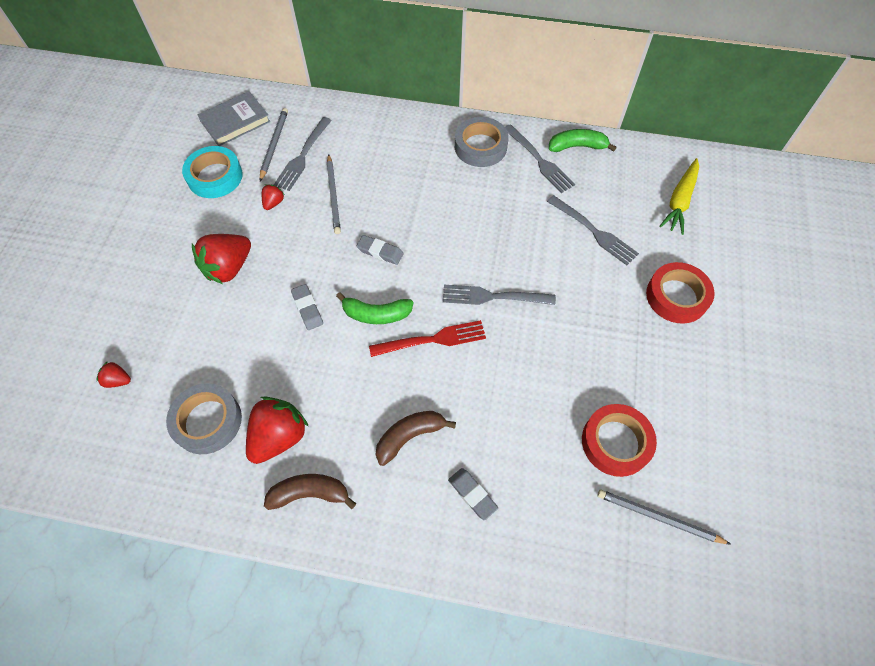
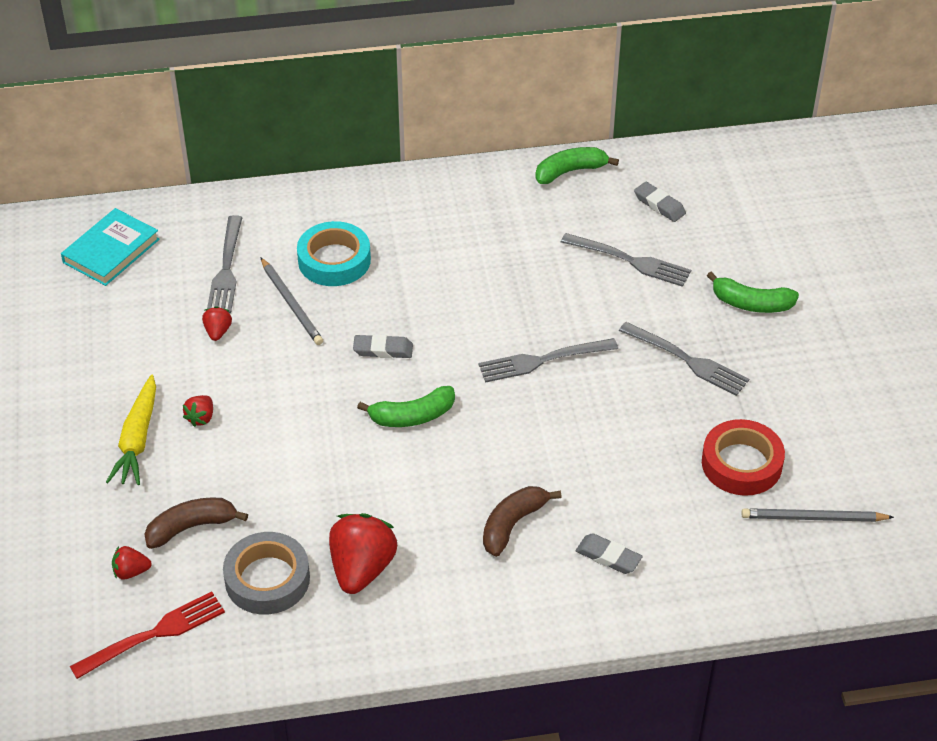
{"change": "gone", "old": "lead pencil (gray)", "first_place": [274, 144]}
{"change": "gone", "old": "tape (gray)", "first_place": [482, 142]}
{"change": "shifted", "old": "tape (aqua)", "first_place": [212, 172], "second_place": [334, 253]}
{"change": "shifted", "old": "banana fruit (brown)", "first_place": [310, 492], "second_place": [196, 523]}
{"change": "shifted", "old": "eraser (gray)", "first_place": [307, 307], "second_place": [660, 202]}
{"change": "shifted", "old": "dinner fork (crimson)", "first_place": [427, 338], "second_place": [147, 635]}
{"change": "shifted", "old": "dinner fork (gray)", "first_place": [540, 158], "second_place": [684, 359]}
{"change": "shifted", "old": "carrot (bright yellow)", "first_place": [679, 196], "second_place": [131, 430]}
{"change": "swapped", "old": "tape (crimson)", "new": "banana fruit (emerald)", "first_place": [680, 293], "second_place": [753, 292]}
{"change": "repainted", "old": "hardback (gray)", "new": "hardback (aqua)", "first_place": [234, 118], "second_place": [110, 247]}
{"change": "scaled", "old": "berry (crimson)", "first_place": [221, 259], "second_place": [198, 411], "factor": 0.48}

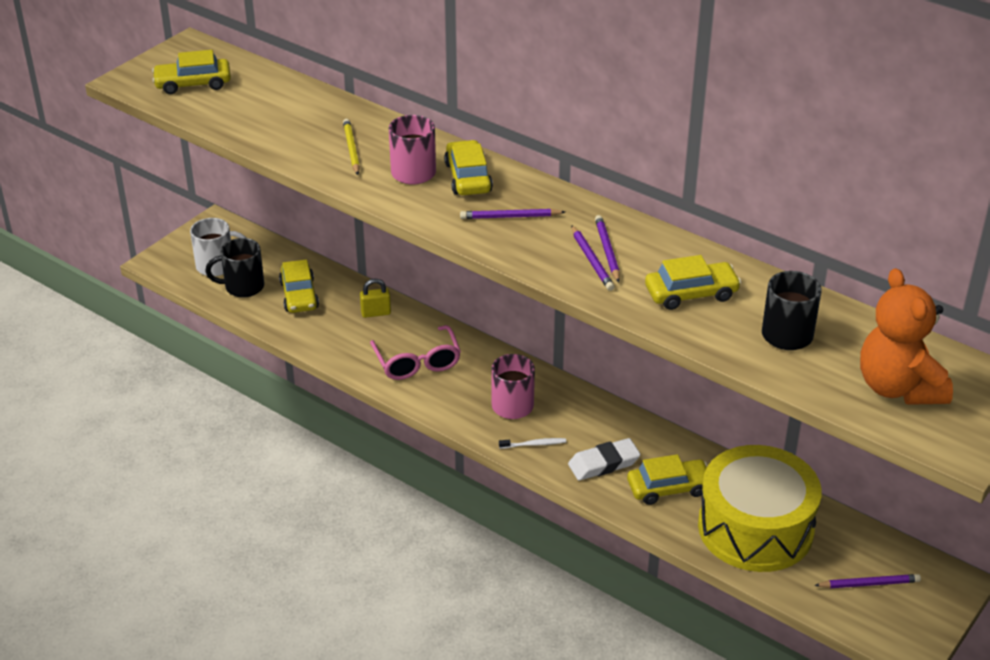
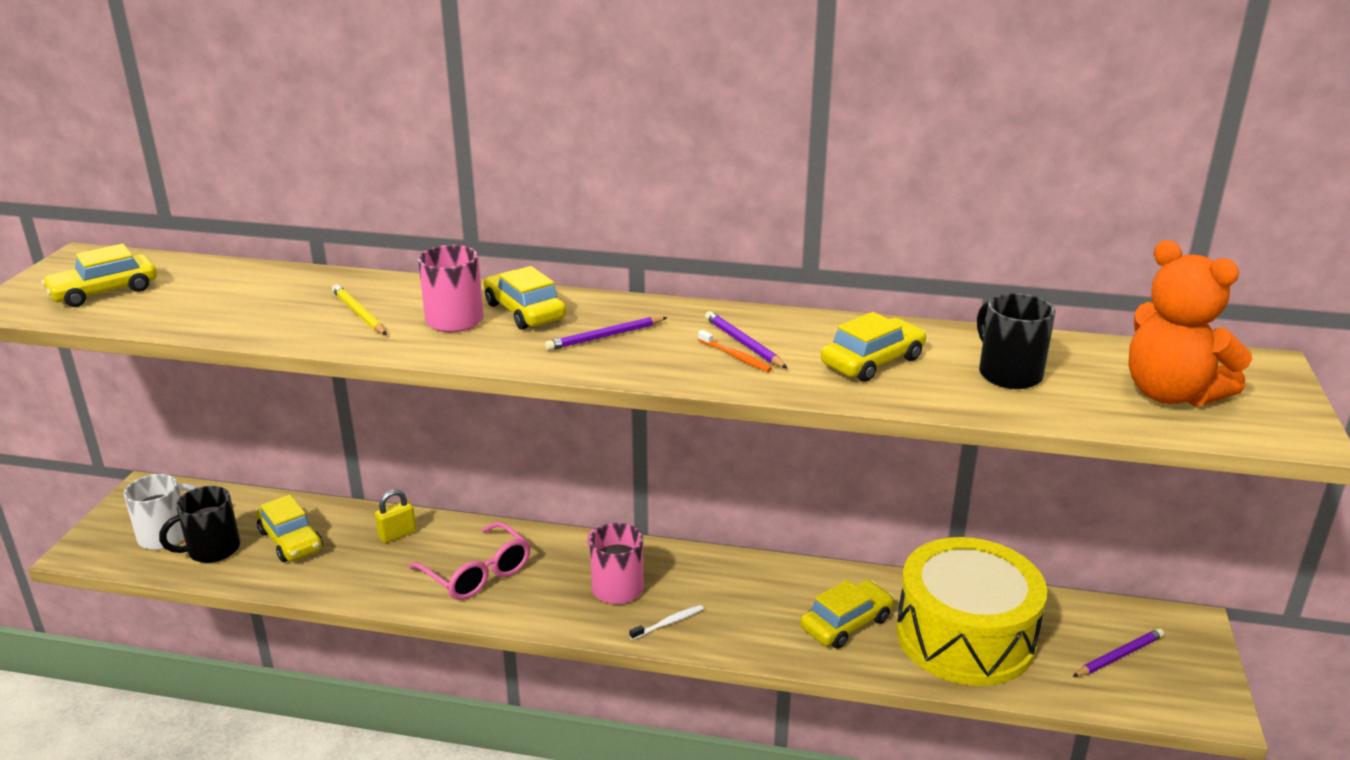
{"change": "gone", "old": "eraser (snow-white)", "first_place": [604, 459]}
{"change": "swapped", "old": "lead pencil (purple)", "new": "dental brush (orange)", "first_place": [593, 258], "second_place": [735, 351]}

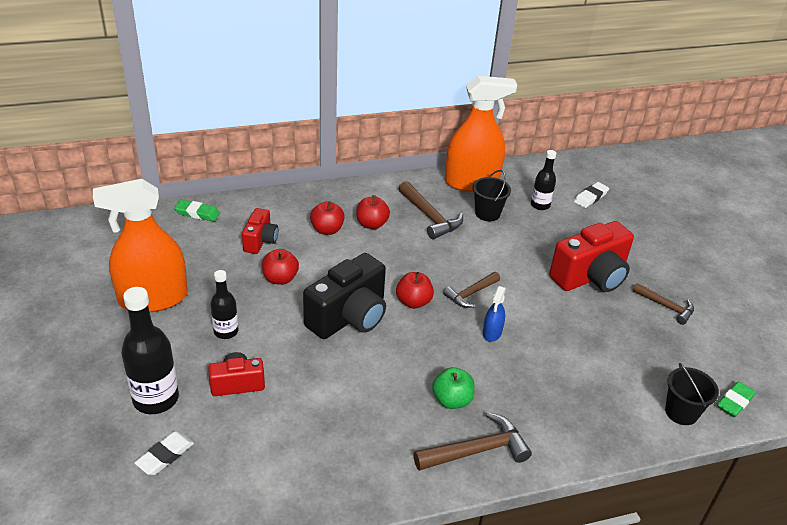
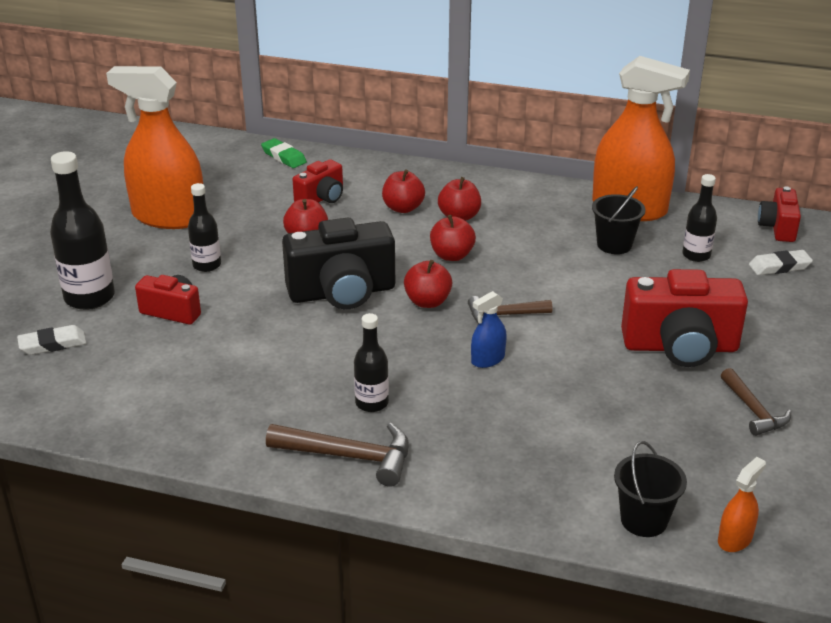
{"change": "gone", "old": "hammer (brown)", "first_place": [431, 210]}
{"change": "new", "new": "apple (crimson)", "second_place": [453, 238]}
{"change": "new", "new": "photo camera (crimson)", "second_place": [779, 214]}
{"change": "swapped", "old": "apple (emerald)", "new": "drink bottle (black)", "first_place": [453, 388], "second_place": [371, 362]}
{"change": "swapped", "old": "eraser (emerald)", "new": "spray bottle (orange)", "first_place": [736, 399], "second_place": [742, 504]}

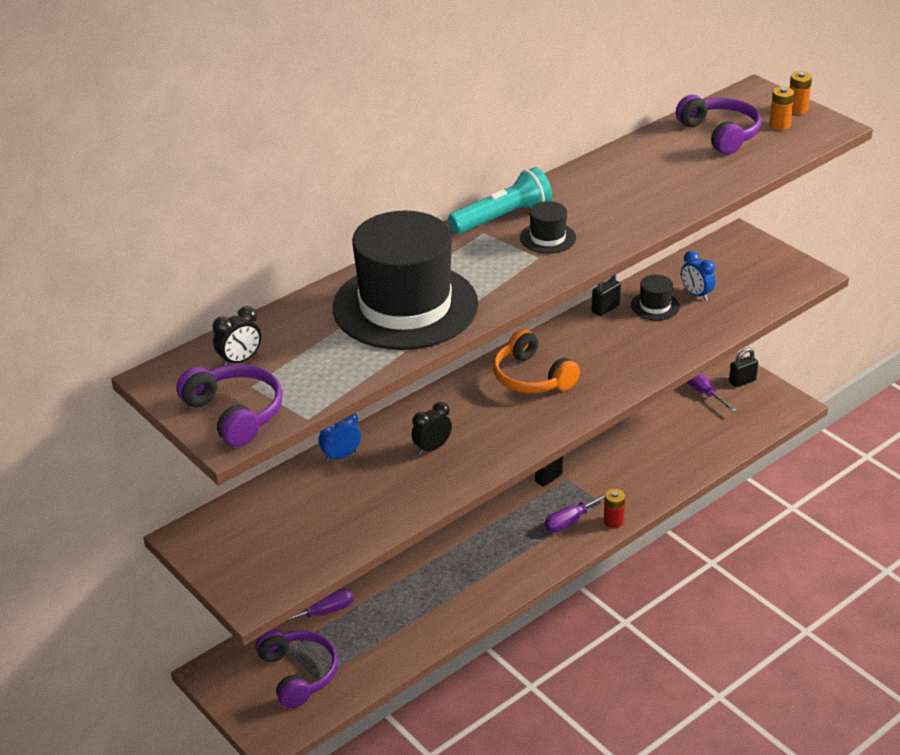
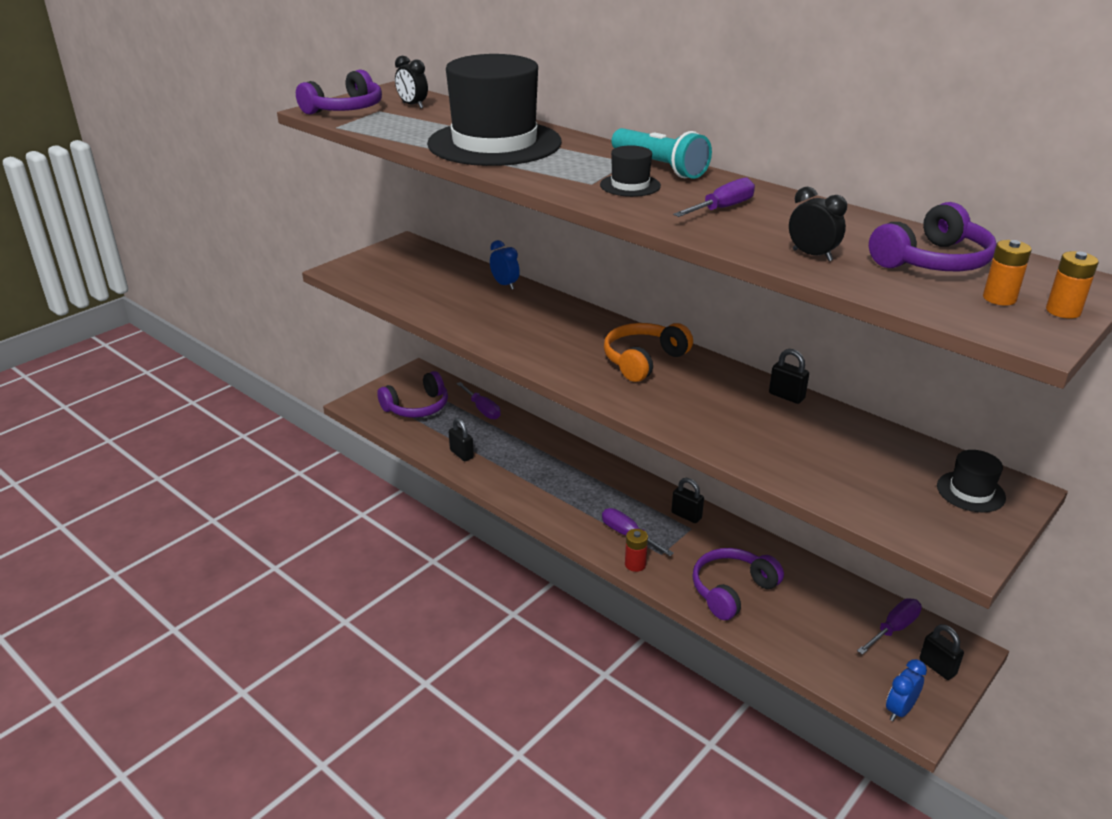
{"change": "new", "new": "lock (black)", "second_place": [461, 439]}
{"change": "new", "new": "hand screwdriver (purple)", "second_place": [714, 197]}
{"change": "new", "new": "over-ear headphones (purple)", "second_place": [738, 584]}
{"change": "shifted", "old": "bedside clock (black)", "first_place": [431, 428], "second_place": [818, 224]}
{"change": "shifted", "old": "hat (black)", "first_place": [655, 297], "second_place": [971, 481]}
{"change": "shifted", "old": "bedside clock (blue)", "first_place": [698, 276], "second_place": [906, 690]}

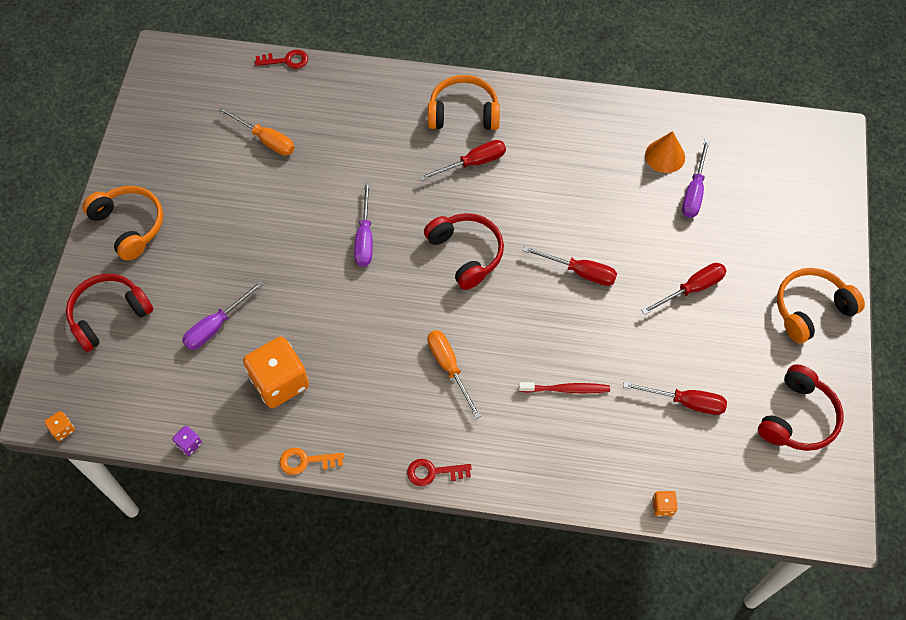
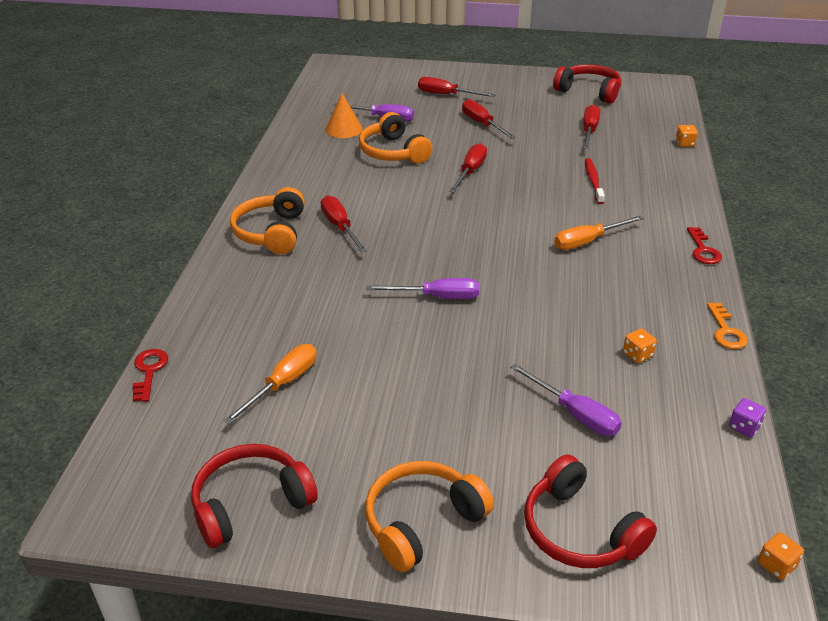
{"change": "new", "new": "hand screwdriver (crimson)", "second_place": [457, 87]}
{"change": "shifted", "old": "over-ear headphones (crimson)", "first_place": [464, 251], "second_place": [254, 496]}
{"change": "shifted", "old": "over-ear headphones (orange)", "first_place": [821, 305], "second_place": [395, 138]}
{"change": "scaled", "old": "game die (orange)", "first_place": [276, 372], "second_place": [640, 345], "factor": 0.41}

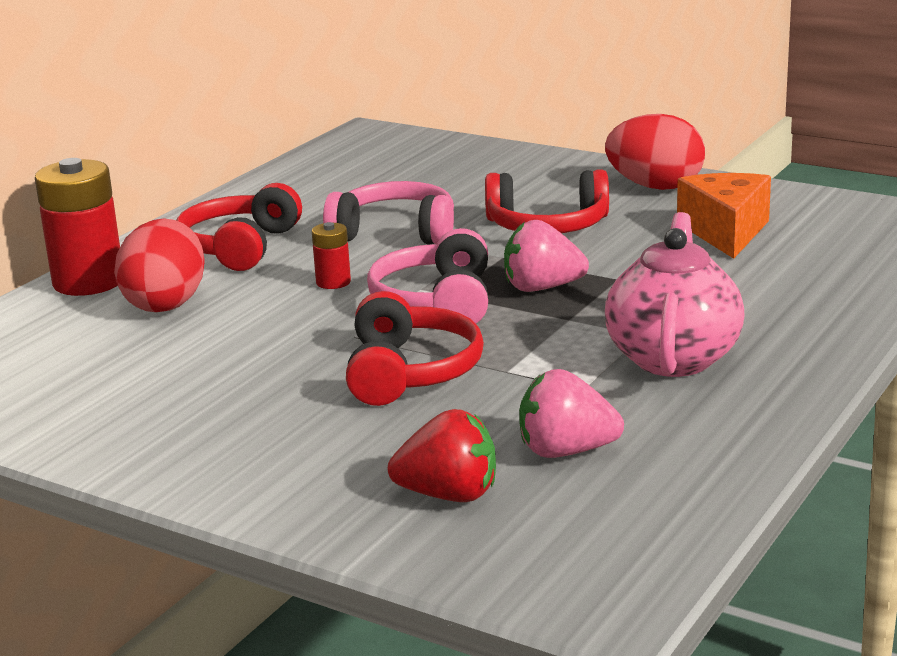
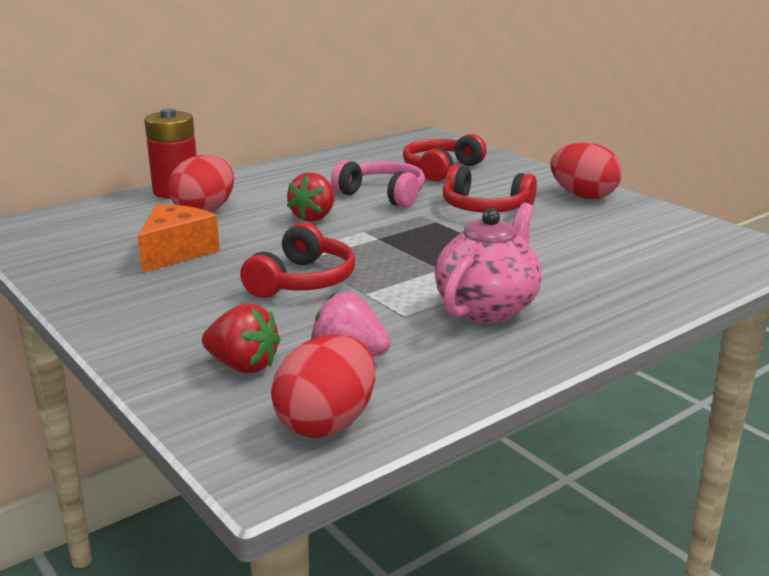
{"change": "gone", "old": "over-ear headphones (rose-pink)", "first_place": [427, 276]}
{"change": "gone", "old": "berry (rose-pink)", "first_place": [546, 256]}
{"change": "new", "new": "egg shape (crimson)", "second_place": [323, 386]}
{"change": "shifted", "old": "over-ear headphones (crimson)", "first_place": [239, 227], "second_place": [445, 158]}
{"change": "shifted", "old": "piece of cheese (orange)", "first_place": [724, 216], "second_place": [179, 238]}
{"change": "swapped", "old": "power cell (crimson)", "new": "berry (crimson)", "first_place": [331, 255], "second_place": [311, 197]}

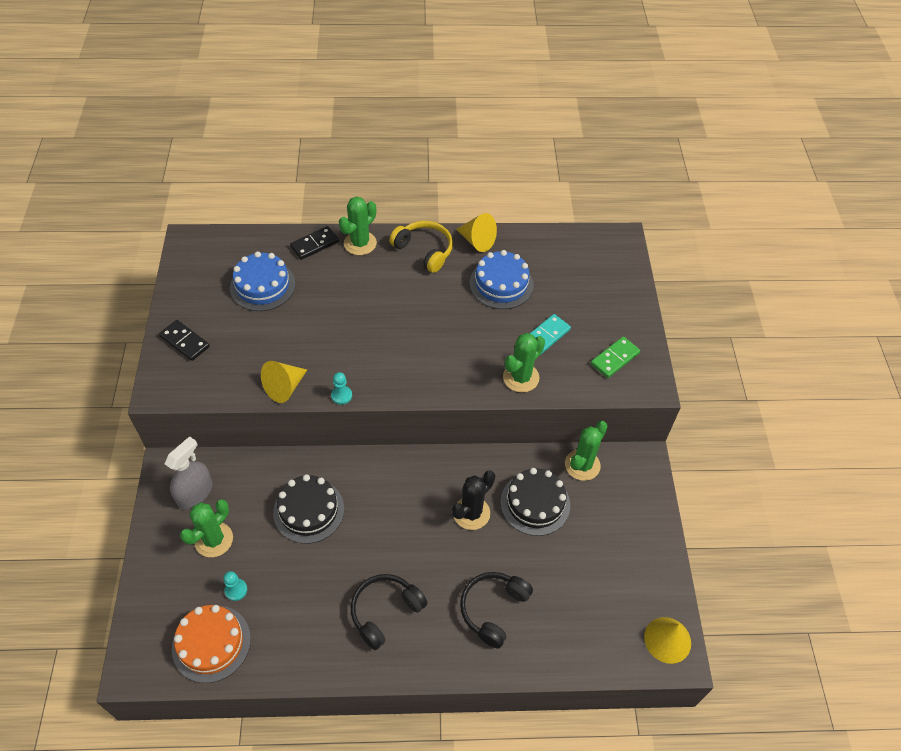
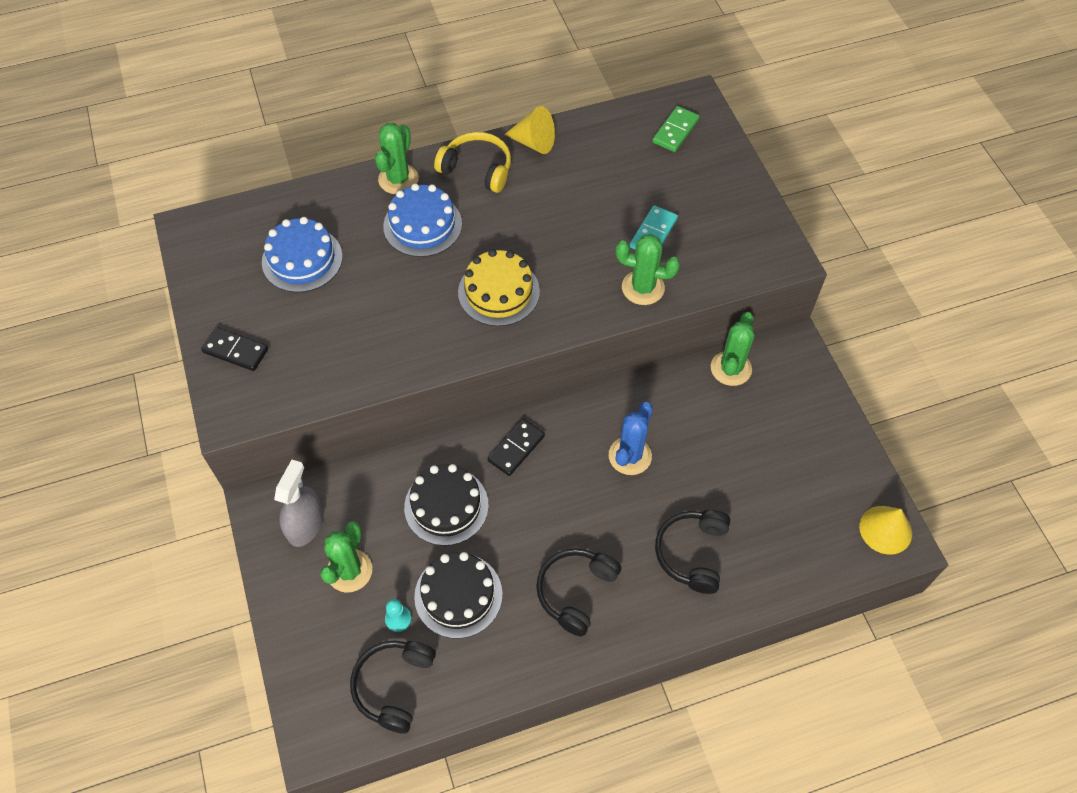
{"change": "gone", "old": "solid cone (bright yellow)", "first_place": [284, 382]}
{"change": "gone", "old": "chess pawn (aqua)", "first_place": [341, 388]}
{"change": "new", "new": "layer cake (bright yellow)", "second_place": [499, 287]}
{"change": "shifted", "old": "domino (black)", "first_place": [314, 243], "second_place": [516, 447]}
{"change": "shifted", "old": "layer cake (blue)", "first_place": [502, 279], "second_place": [422, 220]}
{"change": "shifted", "old": "layer cake (black)", "first_place": [535, 502], "second_place": [458, 595]}
{"change": "shifted", "old": "domino (emerald)", "first_place": [615, 357], "second_place": [676, 129]}
{"change": "swapped", "old": "layer cake (orange)", "new": "over-ear headphones (black)", "first_place": [211, 644], "second_place": [393, 687]}
{"change": "repainted", "old": "cactus (black)", "new": "cactus (blue)", "first_place": [473, 500], "second_place": [631, 438]}
{"change": "rotated", "old": "cactus (emerald)", "first_place": [524, 362], "second_place": [648, 269], "degrees": 75}

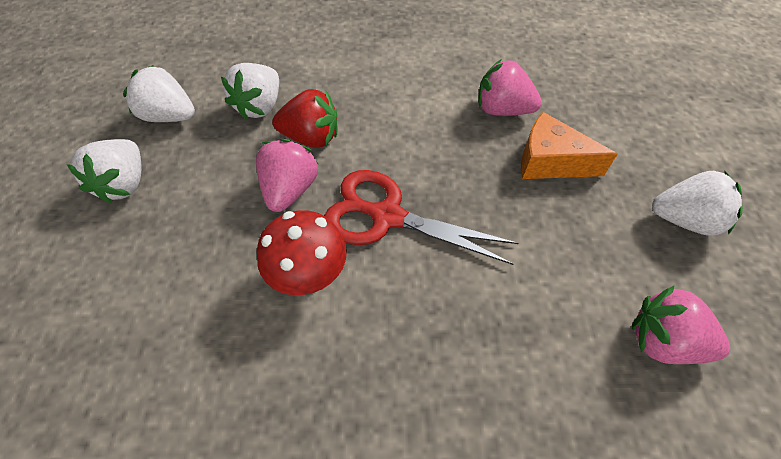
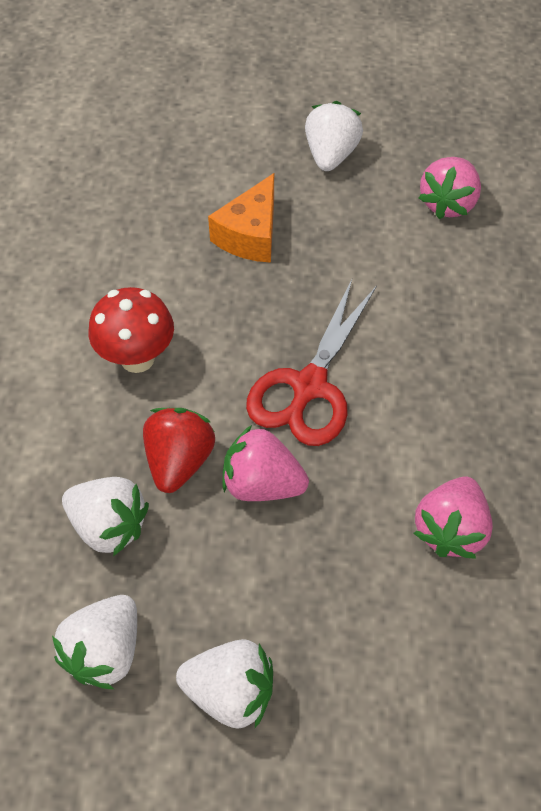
{"change": "shifted", "old": "mushroom (crimson)", "first_place": [302, 252], "second_place": [131, 330]}
{"change": "shifted", "old": "berry (rose-pink)", "first_place": [510, 87], "second_place": [453, 517]}

